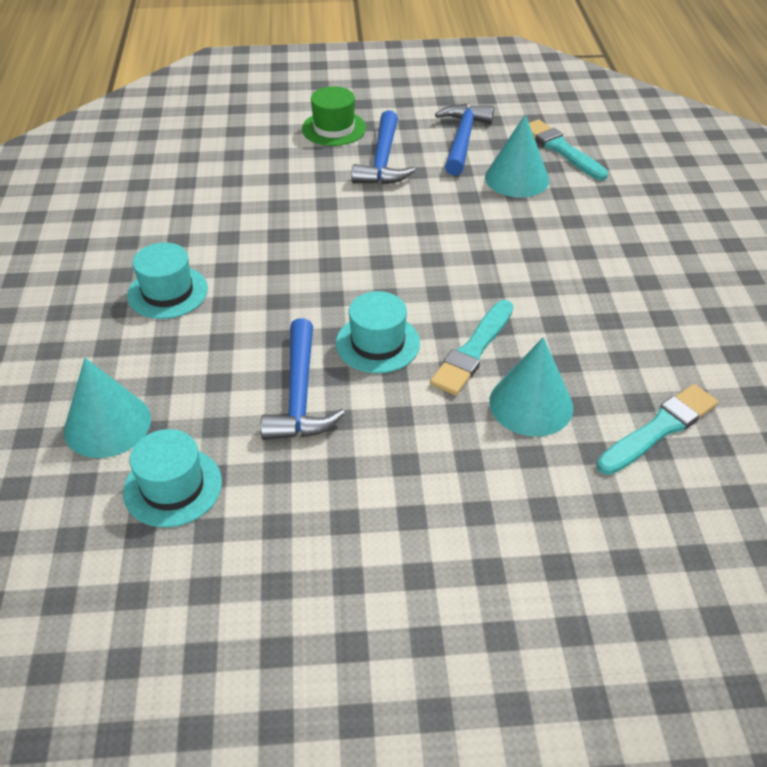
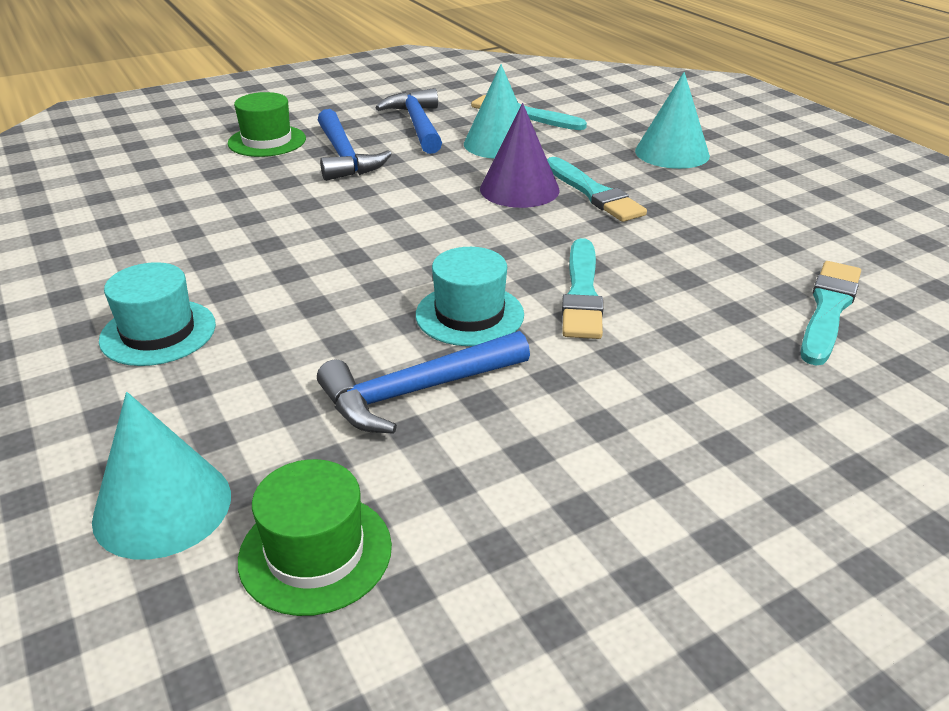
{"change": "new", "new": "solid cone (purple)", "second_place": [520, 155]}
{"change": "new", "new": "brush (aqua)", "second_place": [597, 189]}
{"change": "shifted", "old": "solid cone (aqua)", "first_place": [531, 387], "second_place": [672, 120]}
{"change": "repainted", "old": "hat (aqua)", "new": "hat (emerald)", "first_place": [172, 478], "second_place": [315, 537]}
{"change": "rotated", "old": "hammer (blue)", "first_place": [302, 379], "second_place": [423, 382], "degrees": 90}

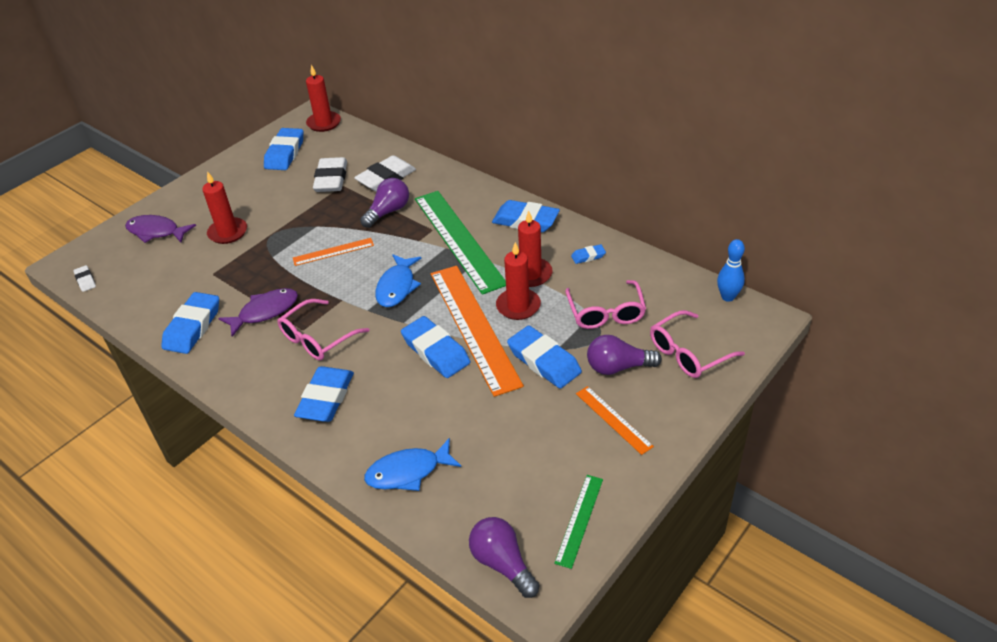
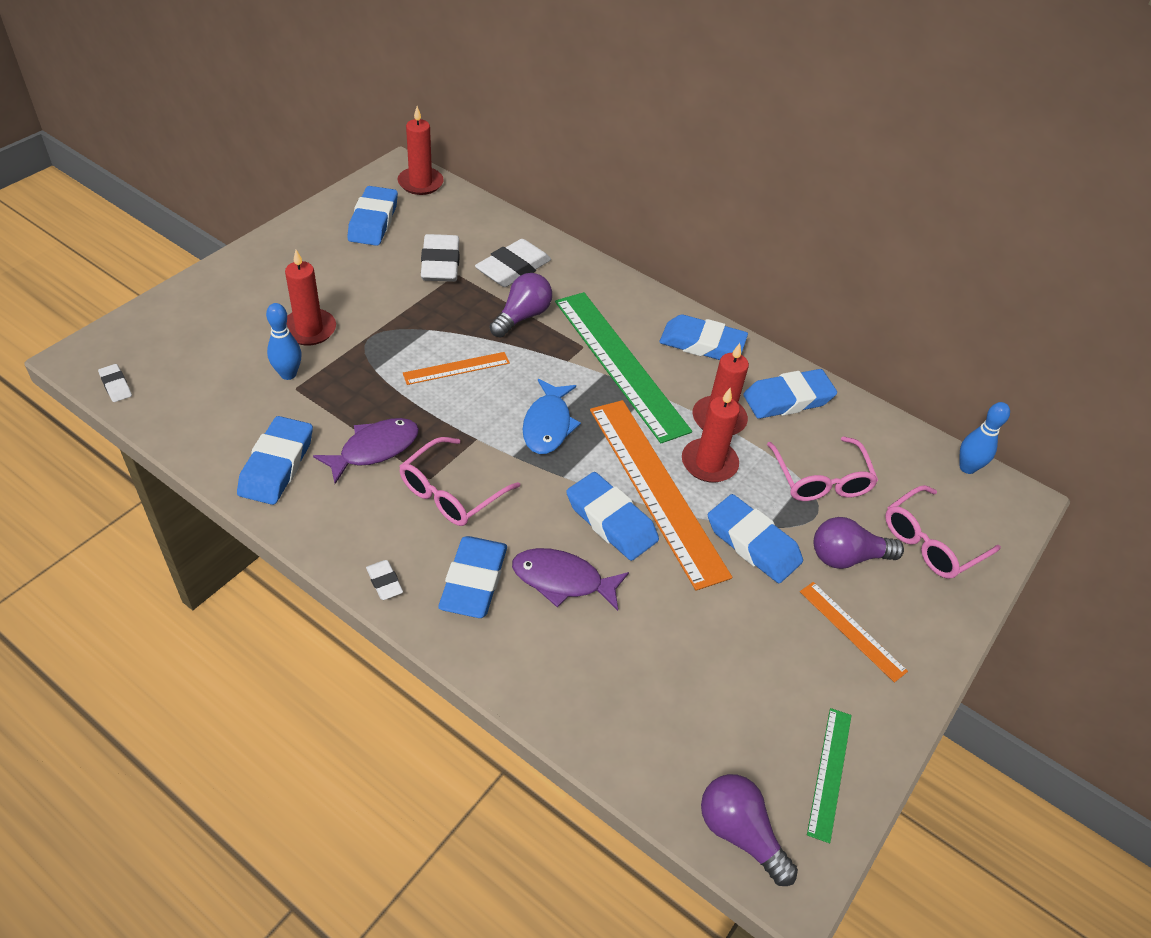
{"change": "gone", "old": "fish figure (blue)", "first_place": [412, 464]}
{"change": "new", "new": "bowling pin (blue)", "second_place": [283, 341]}
{"change": "new", "new": "eraser (snow-white)", "second_place": [384, 580]}
{"change": "shifted", "old": "fish figure (purple)", "first_place": [160, 229], "second_place": [570, 579]}
{"change": "scaled", "old": "eraser (blue)", "first_place": [588, 254], "second_place": [790, 394], "factor": 2.07}

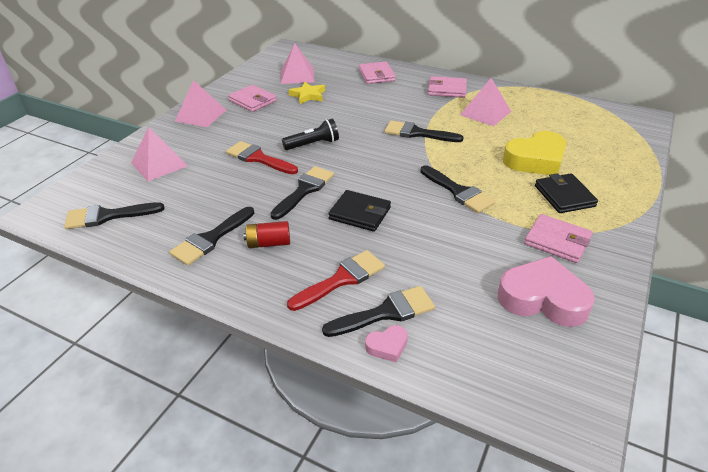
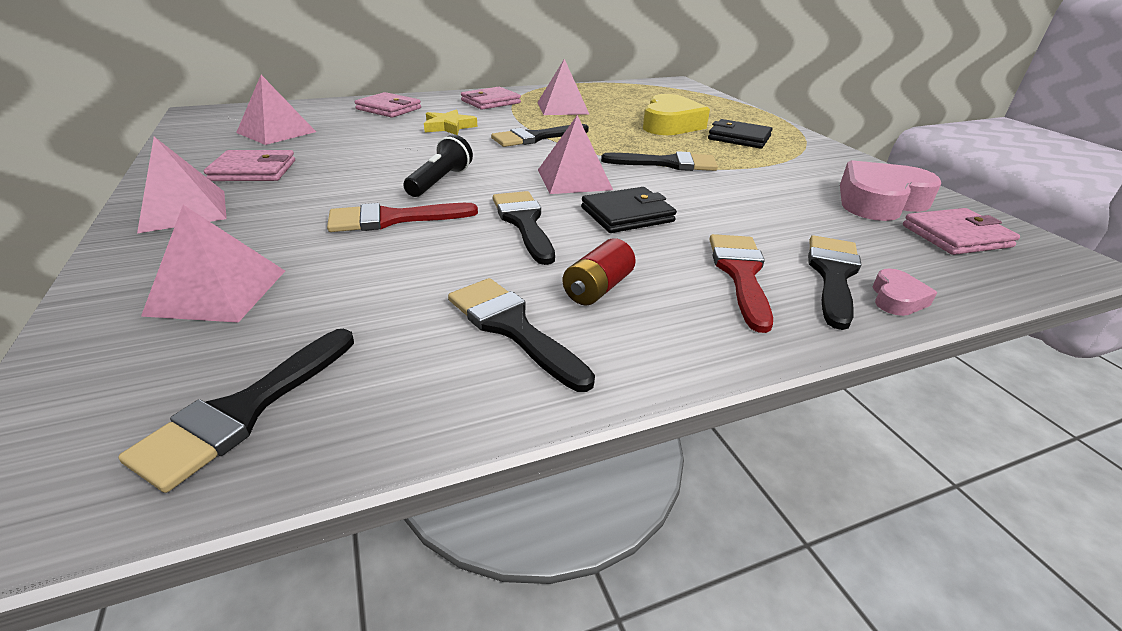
{"change": "new", "new": "pyramid shape (rose-pink)", "second_place": [575, 154]}
{"change": "shifted", "old": "five-pointed star (bright yellow)", "first_place": [306, 93], "second_place": [451, 122]}
{"change": "shifted", "old": "card wallet (rose-pink)", "first_place": [558, 238], "second_place": [961, 231]}
{"change": "rotated", "old": "brush (black)", "first_place": [212, 236], "second_place": [521, 335], "degrees": 150}

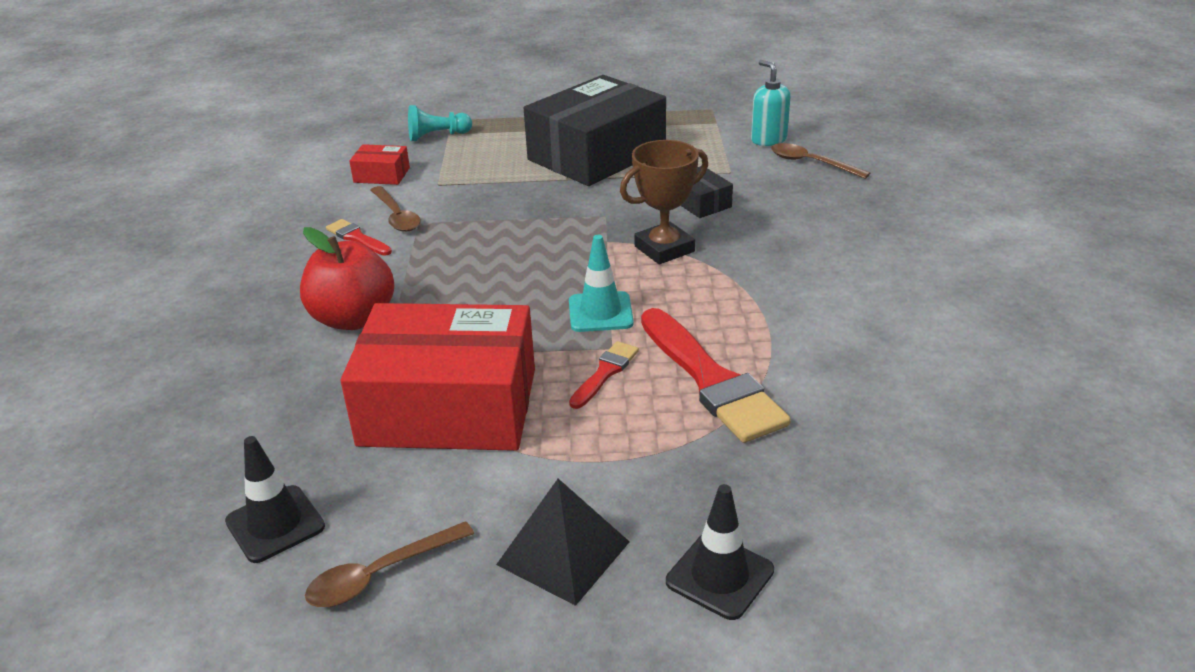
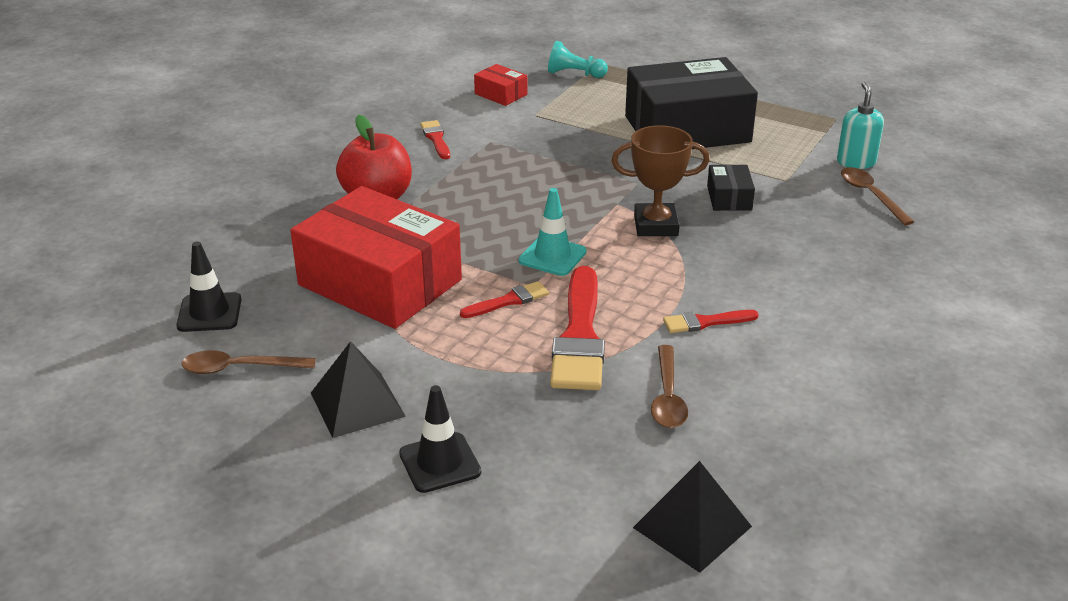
{"change": "new", "new": "pyramid shape (black)", "second_place": [692, 517]}
{"change": "new", "new": "brush (crimson)", "second_place": [711, 321]}
{"change": "shifted", "old": "tablespoon (brown)", "first_place": [396, 209], "second_place": [669, 386]}

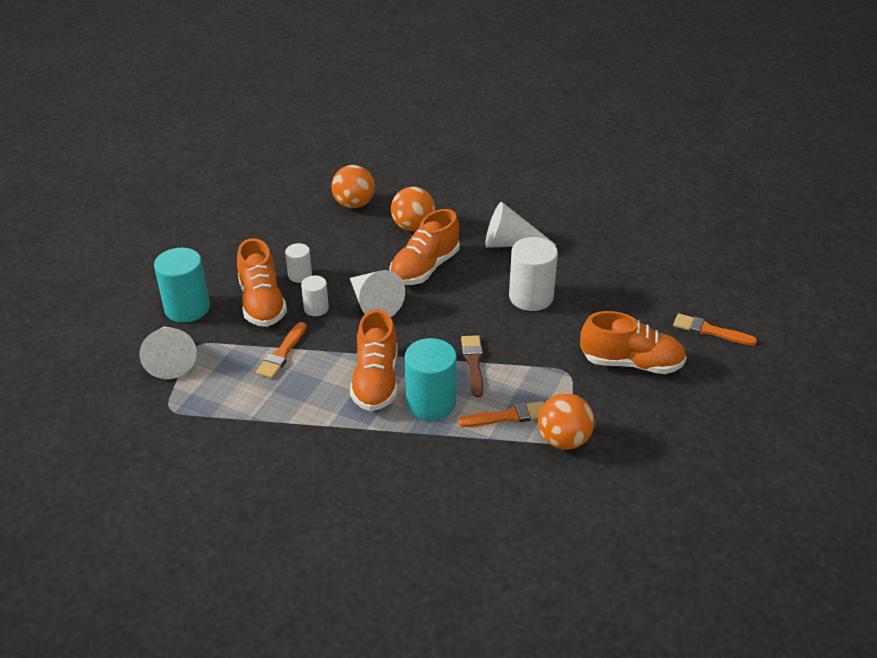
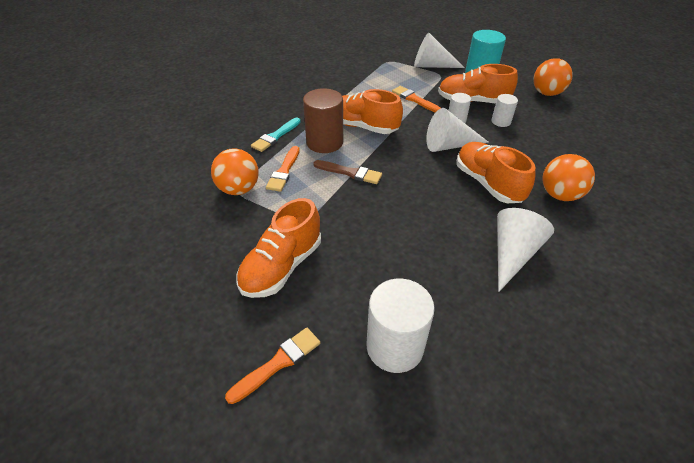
{"change": "new", "new": "brush (aqua)", "second_place": [276, 135]}
{"change": "shifted", "old": "sphere (orange)", "first_place": [353, 186], "second_place": [553, 77]}
{"change": "shifted", "old": "solid cylinder (snow-white)", "first_place": [533, 274], "second_place": [401, 326]}
{"change": "repainted", "old": "solid cylinder (aqua)", "new": "solid cylinder (brown)", "first_place": [431, 379], "second_place": [323, 120]}

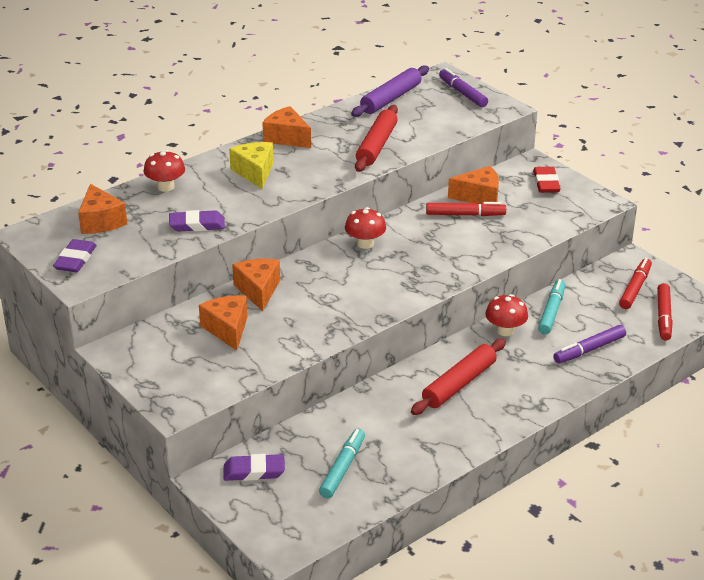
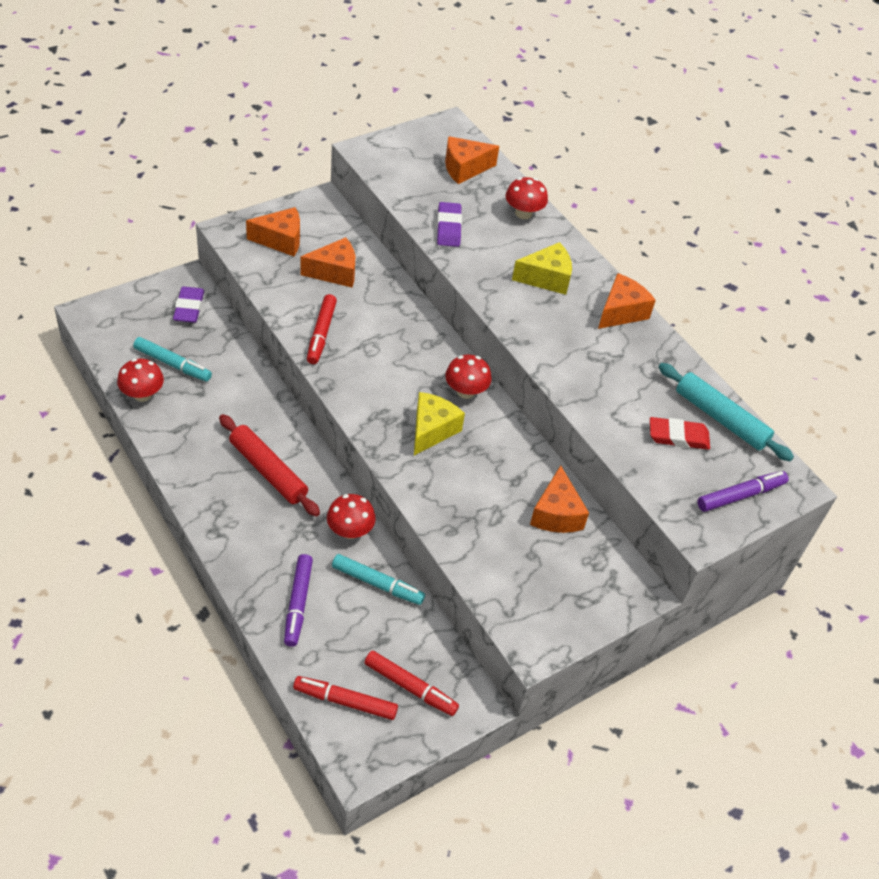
{"change": "gone", "old": "eraser (purple)", "first_place": [75, 255]}
{"change": "gone", "old": "rolling pin (crimson)", "first_place": [376, 138]}
{"change": "new", "new": "mushroom (crimson)", "second_place": [140, 380]}
{"change": "new", "new": "piece of cheese (bright yellow)", "second_place": [439, 423]}
{"change": "shifted", "old": "piece of cheese (orange)", "first_place": [256, 285], "second_place": [273, 231]}
{"change": "shifted", "old": "marker pen (crimson)", "first_place": [466, 209], "second_place": [322, 329]}
{"change": "shifted", "old": "eraser (crimson)", "first_place": [546, 180], "second_place": [680, 433]}
{"change": "repainted", "old": "rolling pin (purple)", "new": "rolling pin (aqua)", "first_place": [390, 91], "second_place": [726, 412]}
{"change": "rotated", "old": "marker pen (purple)", "first_place": [589, 344], "second_place": [298, 600], "degrees": -150}

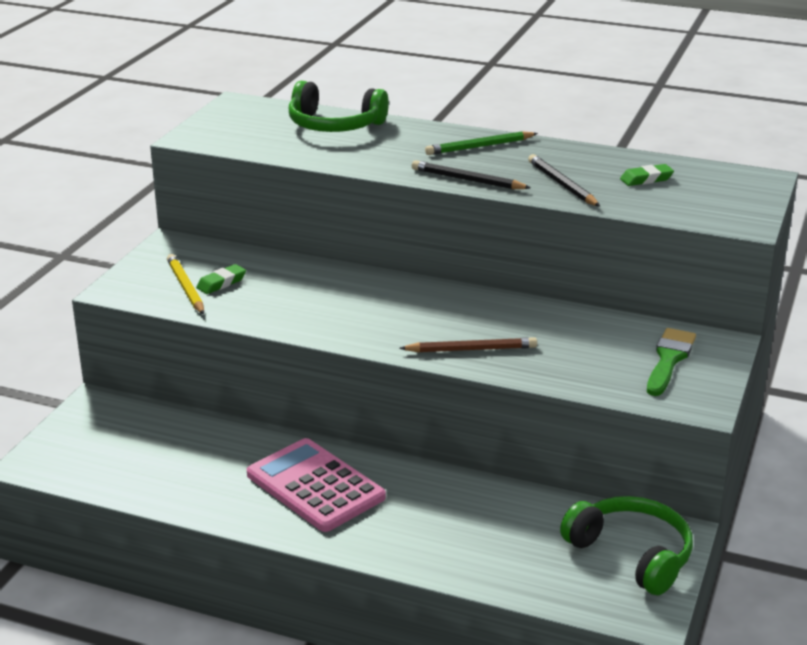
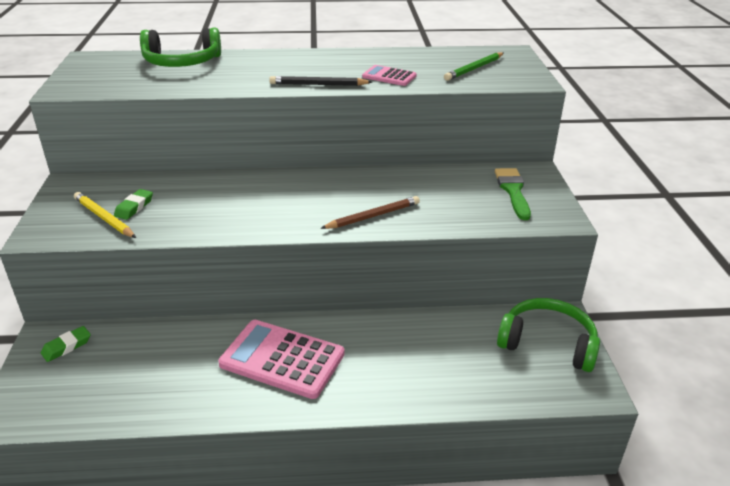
{"change": "shifted", "old": "lead pencil (emerald)", "first_place": [481, 143], "second_place": [474, 66]}
{"change": "shifted", "old": "eraser (emerald)", "first_place": [647, 175], "second_place": [66, 344]}
{"change": "swapped", "old": "lead pencil (black)", "new": "calculator (rose-pink)", "first_place": [564, 180], "second_place": [389, 75]}

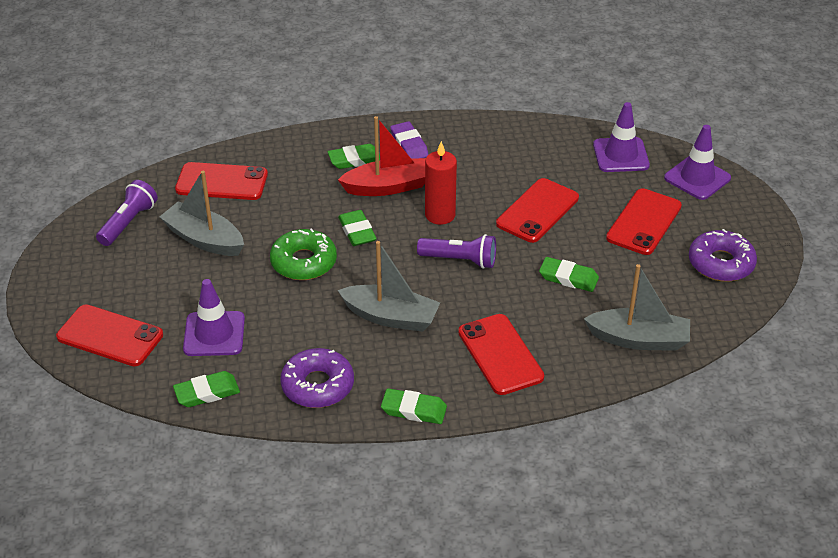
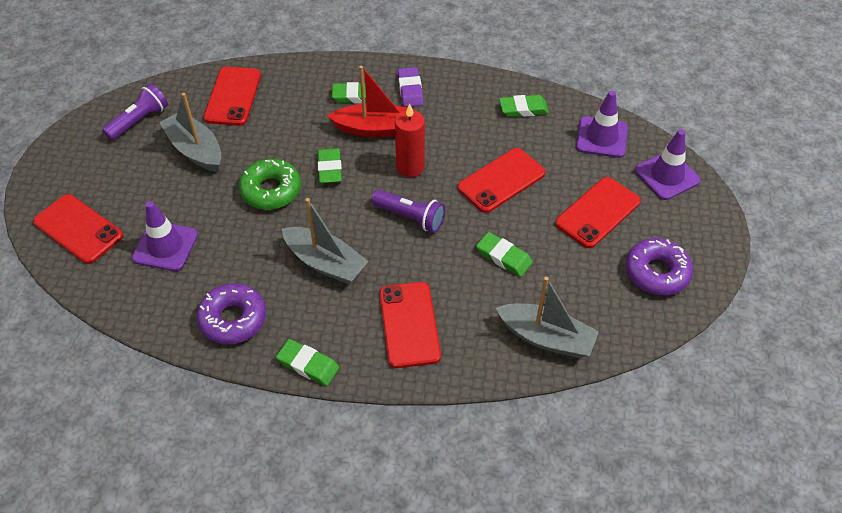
{"change": "shifted", "old": "eraser (emerald)", "first_place": [206, 389], "second_place": [524, 106]}
{"change": "rotated", "old": "mobile phone (crimson)", "first_place": [221, 181], "second_place": [232, 96], "degrees": 75}

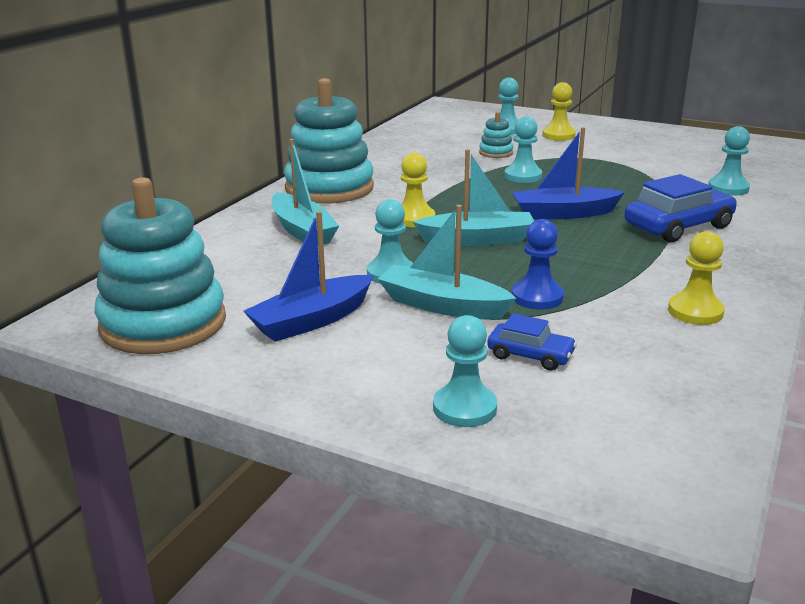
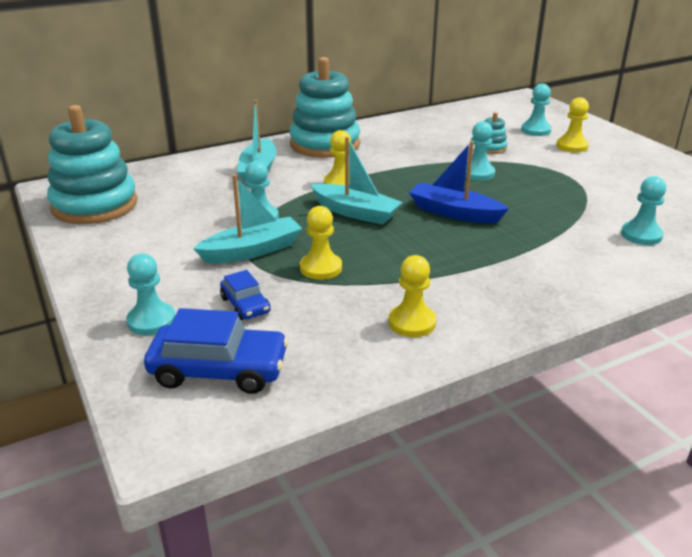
{"change": "gone", "old": "boat (blue)", "first_place": [308, 276]}
{"change": "shifted", "old": "toy car (blue)", "first_place": [680, 208], "second_place": [216, 351]}
{"change": "repainted", "old": "chess pawn (blue)", "new": "chess pawn (bright yellow)", "first_place": [538, 264], "second_place": [321, 243]}
{"change": "rotated", "old": "boat (aqua)", "first_place": [447, 262], "second_place": [248, 219], "degrees": 90}

